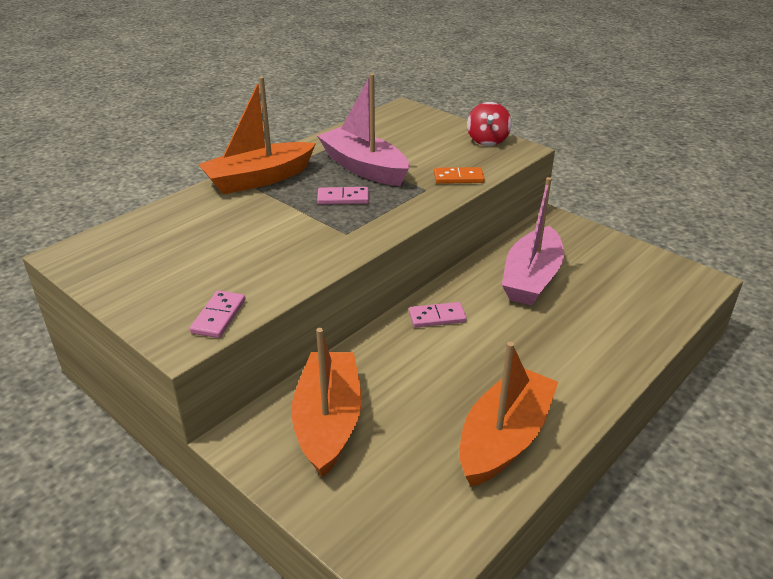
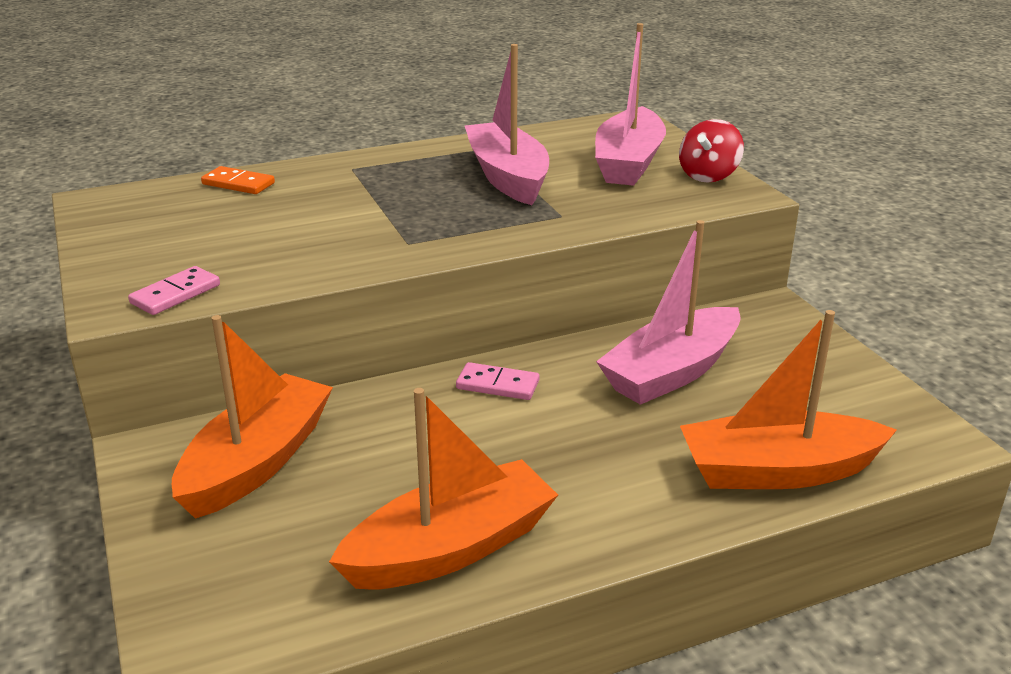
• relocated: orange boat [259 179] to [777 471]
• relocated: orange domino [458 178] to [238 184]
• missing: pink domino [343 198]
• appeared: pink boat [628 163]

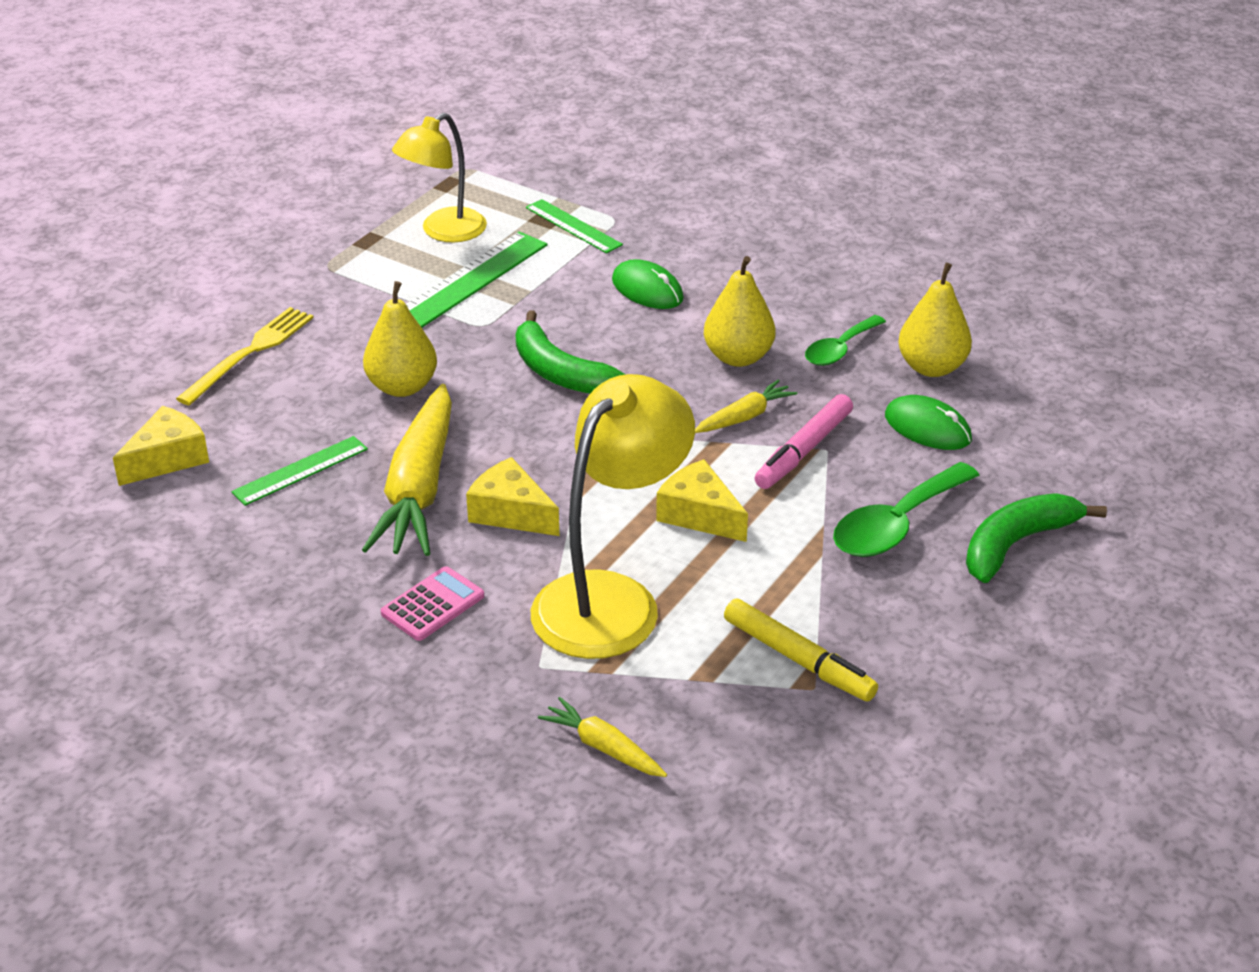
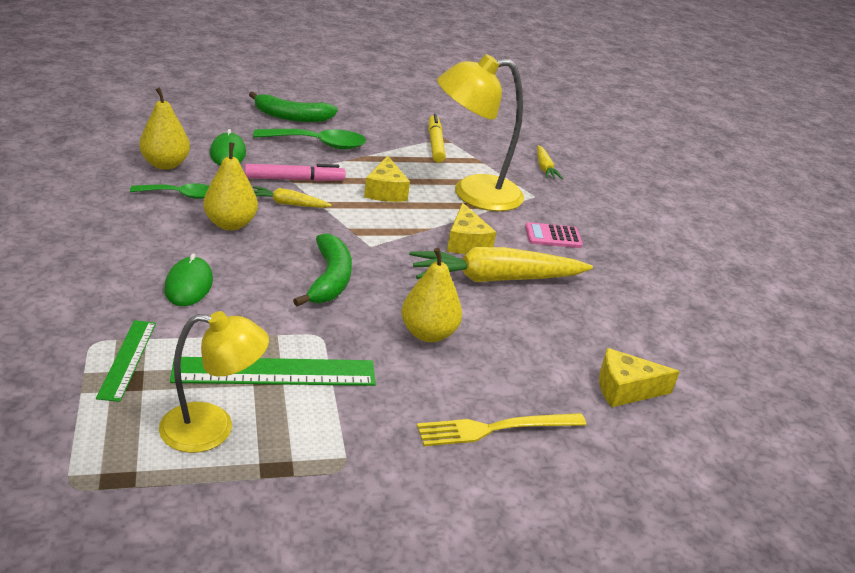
• spun: yellow carrot [419 488] = [495 279] 150 degrees counterclockwise
• missing: green ruler [300 470]

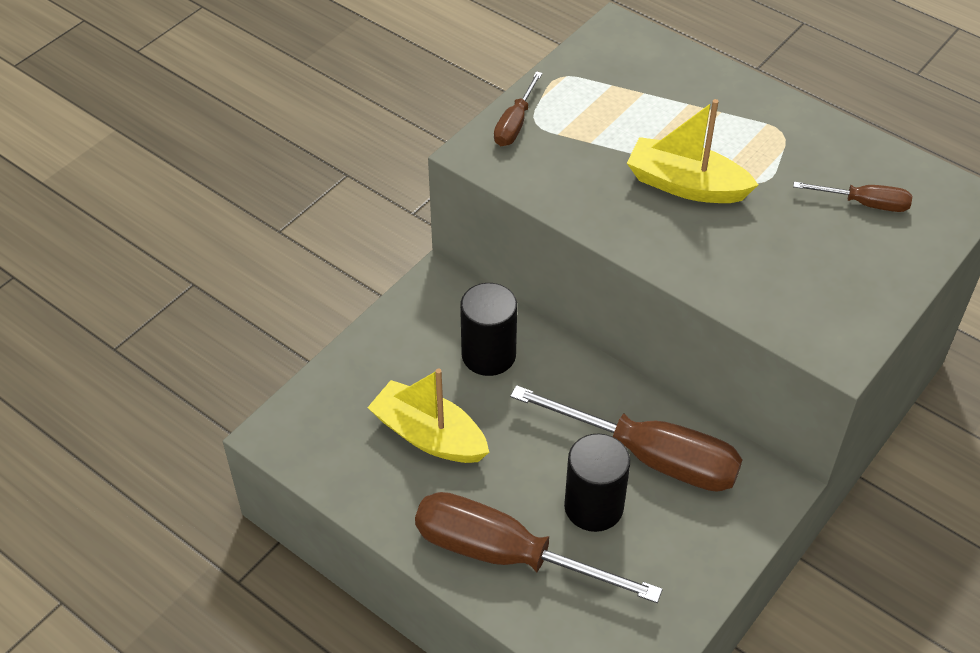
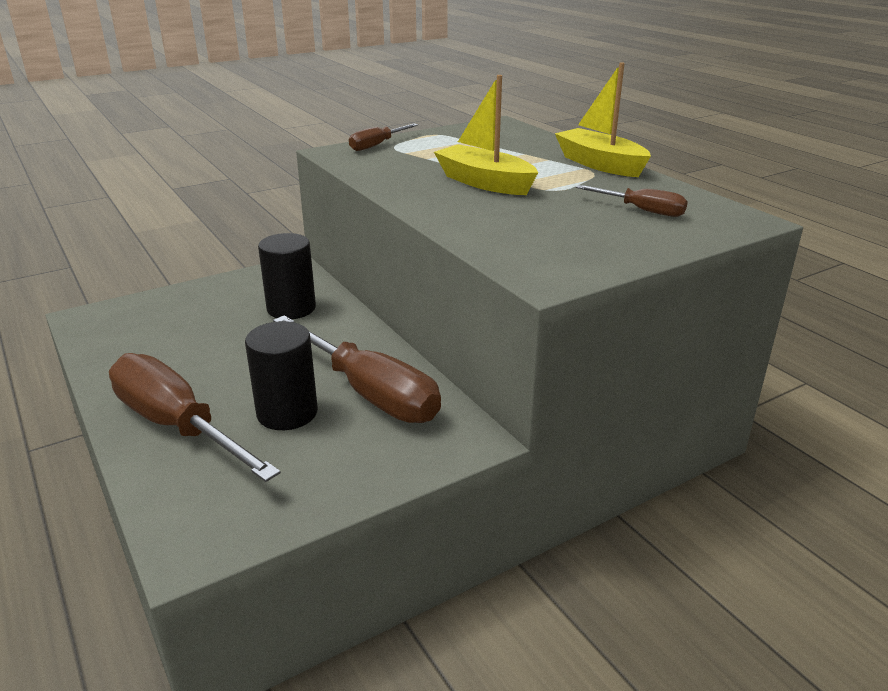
• relocated: yellow boat [429 435] to [600 164]

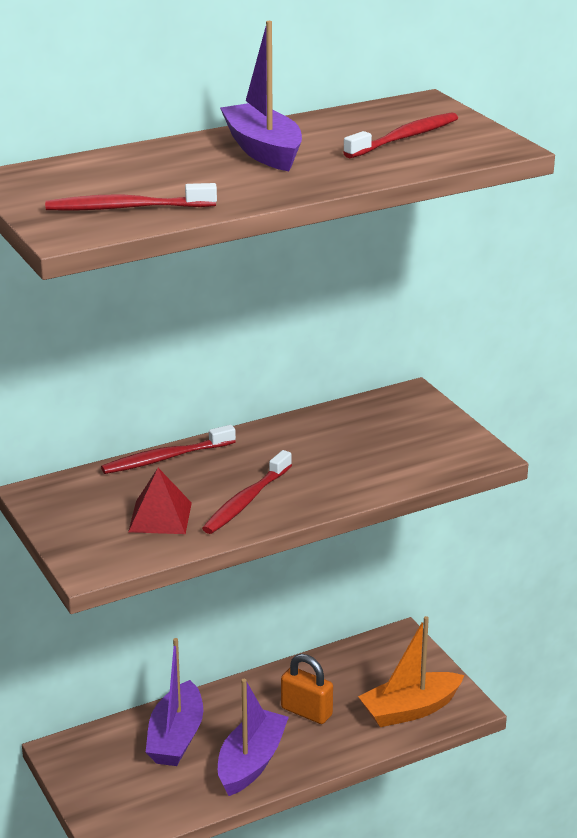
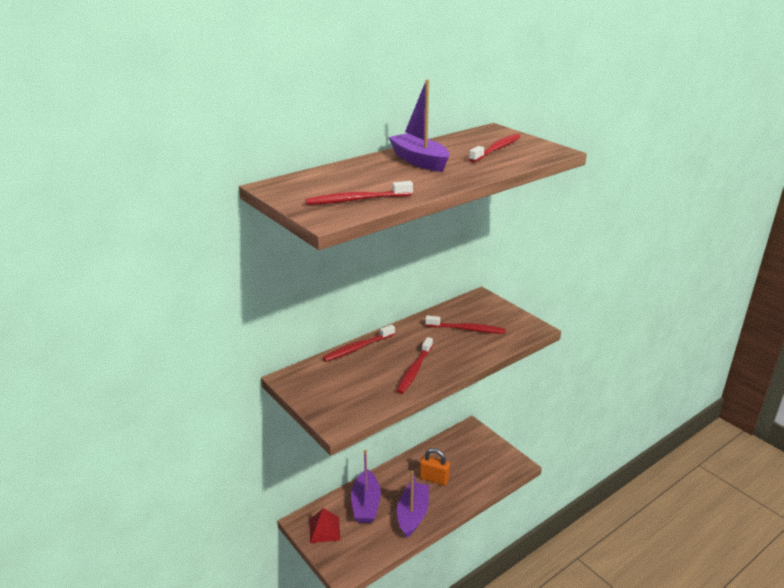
• relocated: red pyramid [160 517] to [324 529]
• missing: orange boat [410 710]
• appeared: red toothbrush [467 329]

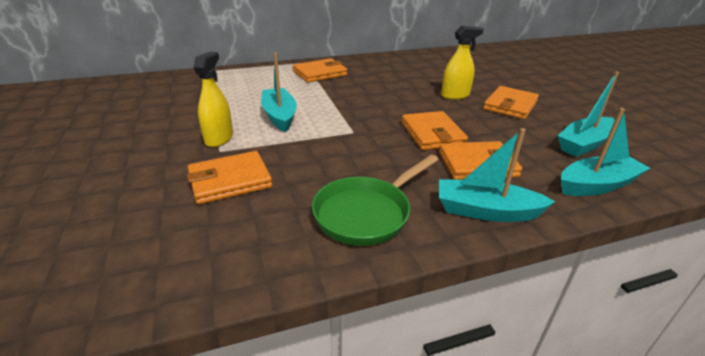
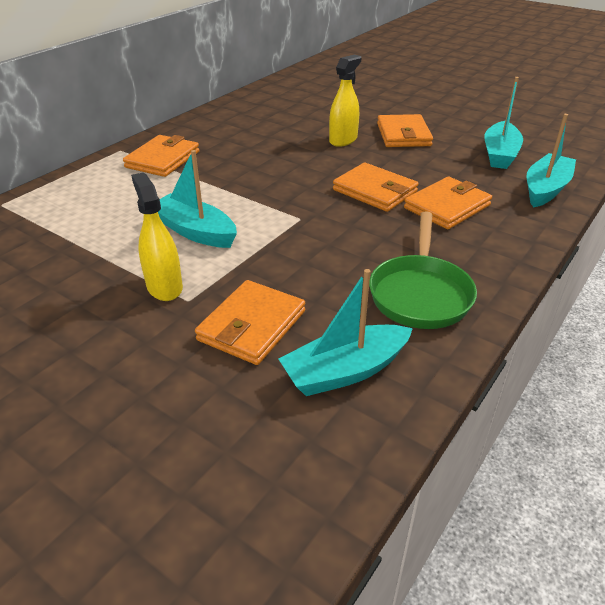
• relocated: turquoise boat [486 211] to [345 371]

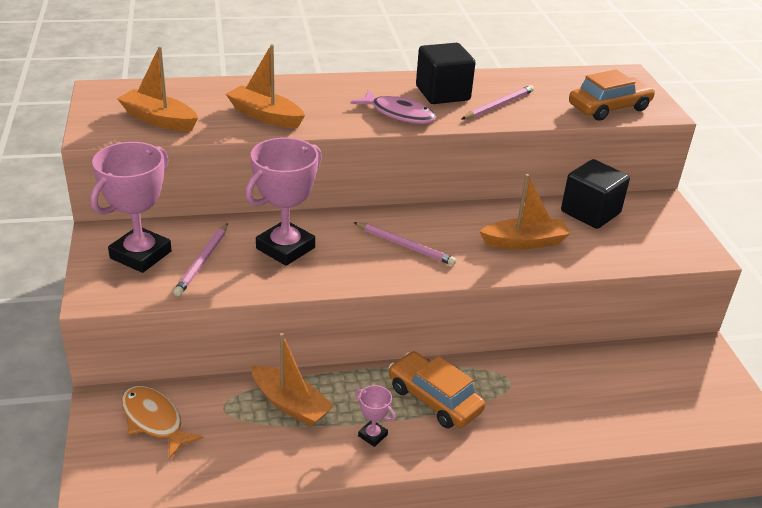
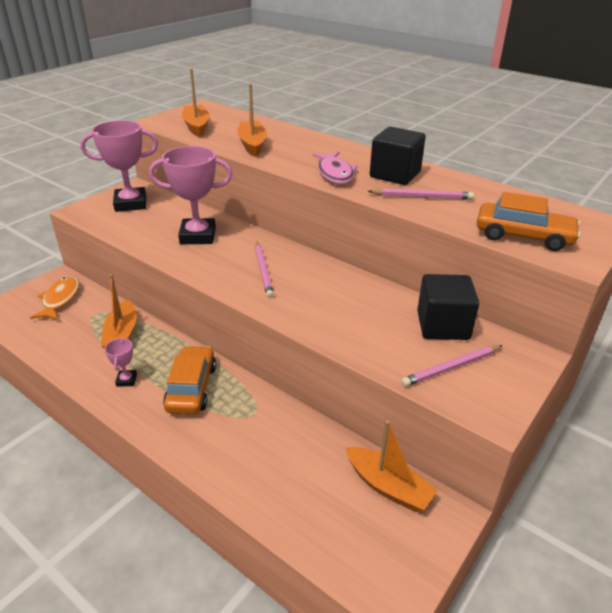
• relocated: orange boat [524 242] to [388 486]
• relocated: pink pencil [203 261] to [451 368]

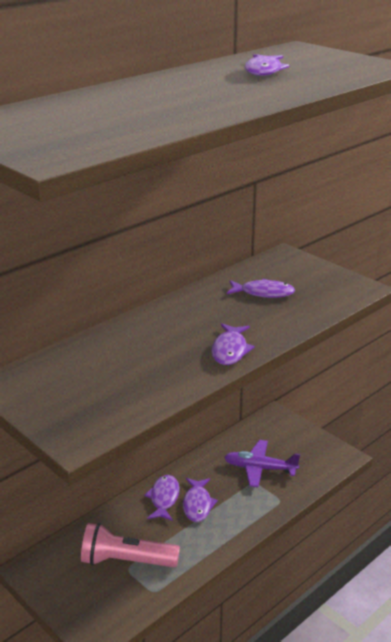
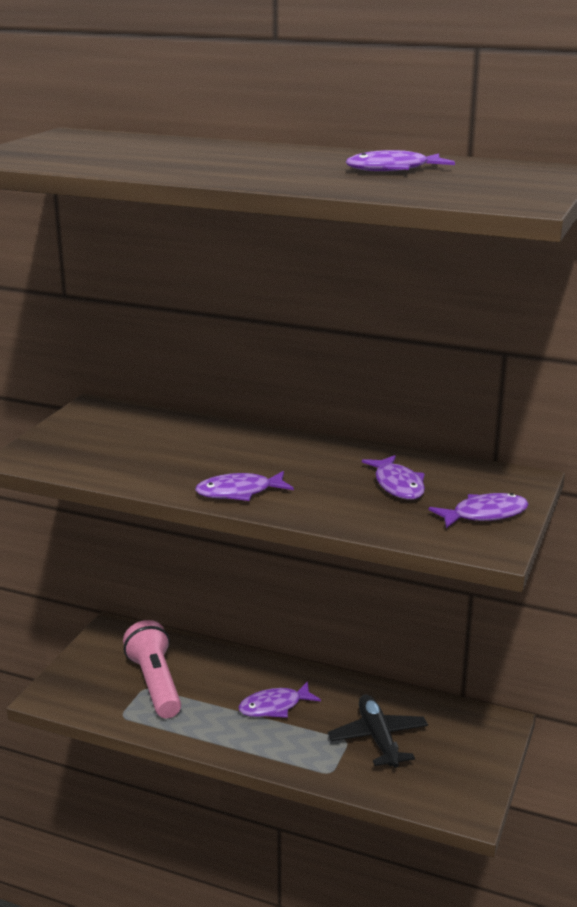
• colour: purple plane [259 468] to black plane [378 738]
• relocated: purple fish [164 498] to [484 514]

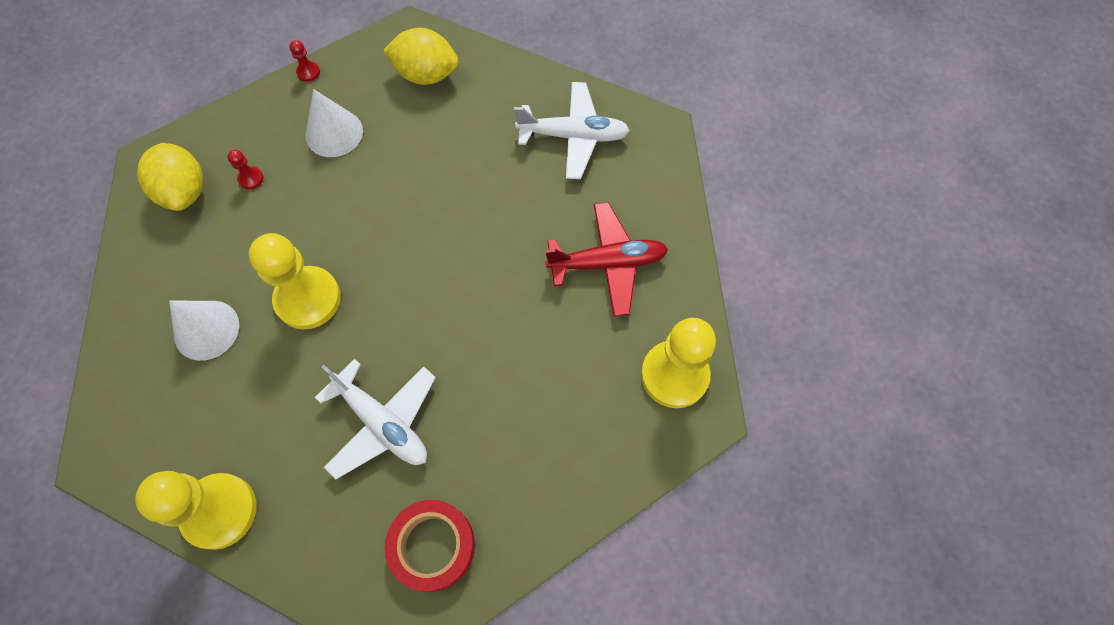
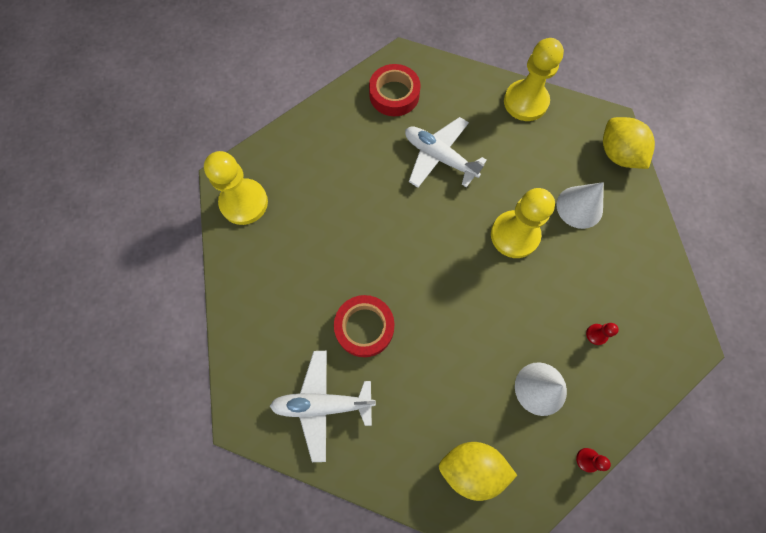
• relocated: yellow lemon [184 191] to [617 154]
• missing: red plane [607 263]
• appeared: red tape [364 327]

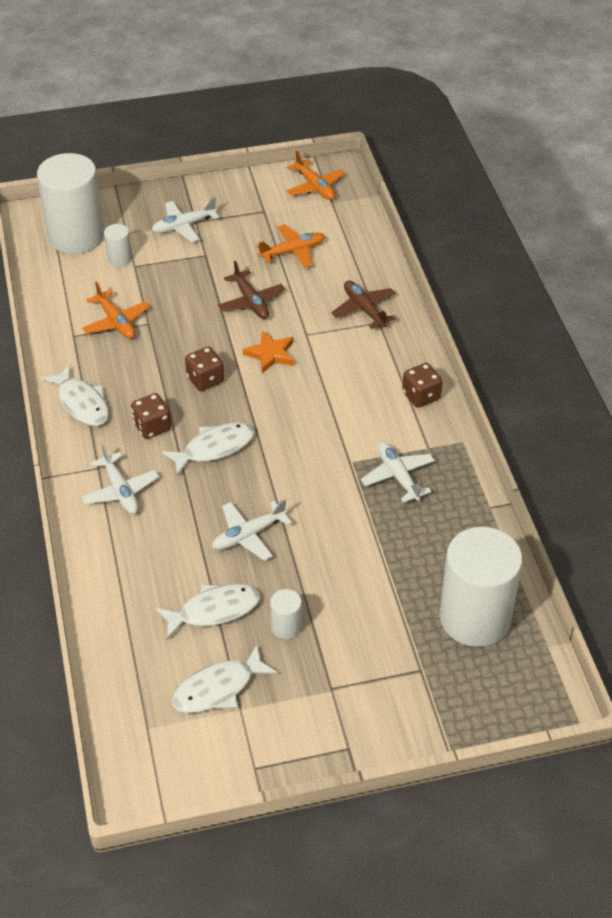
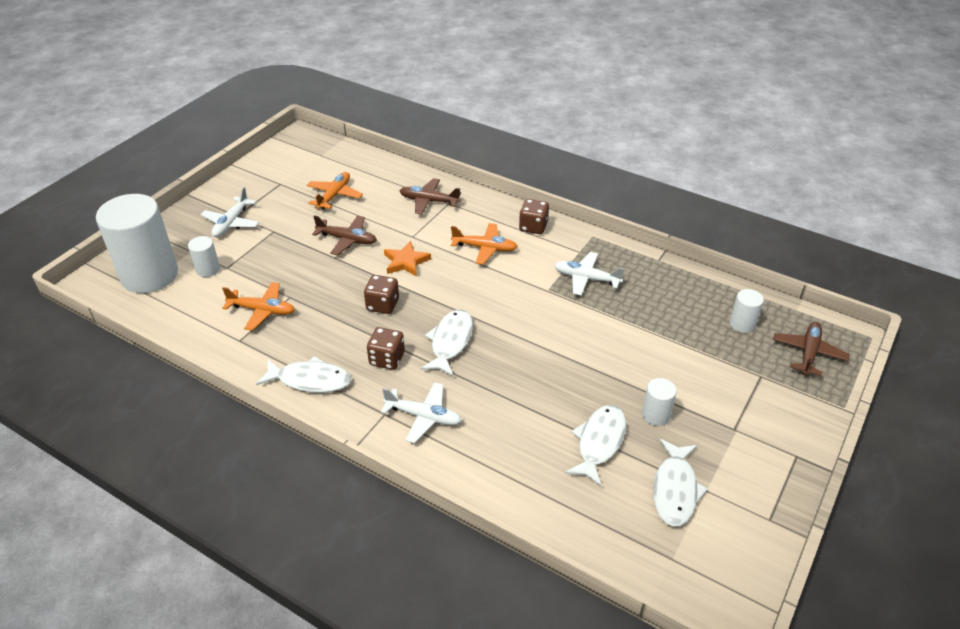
• relocated: orange plane [315 186] to [485 248]
• missing: white plane [248 535]
• size: white cylinder [475 618] = [742 324] x0.43
• appeared: brown plane [808 353]

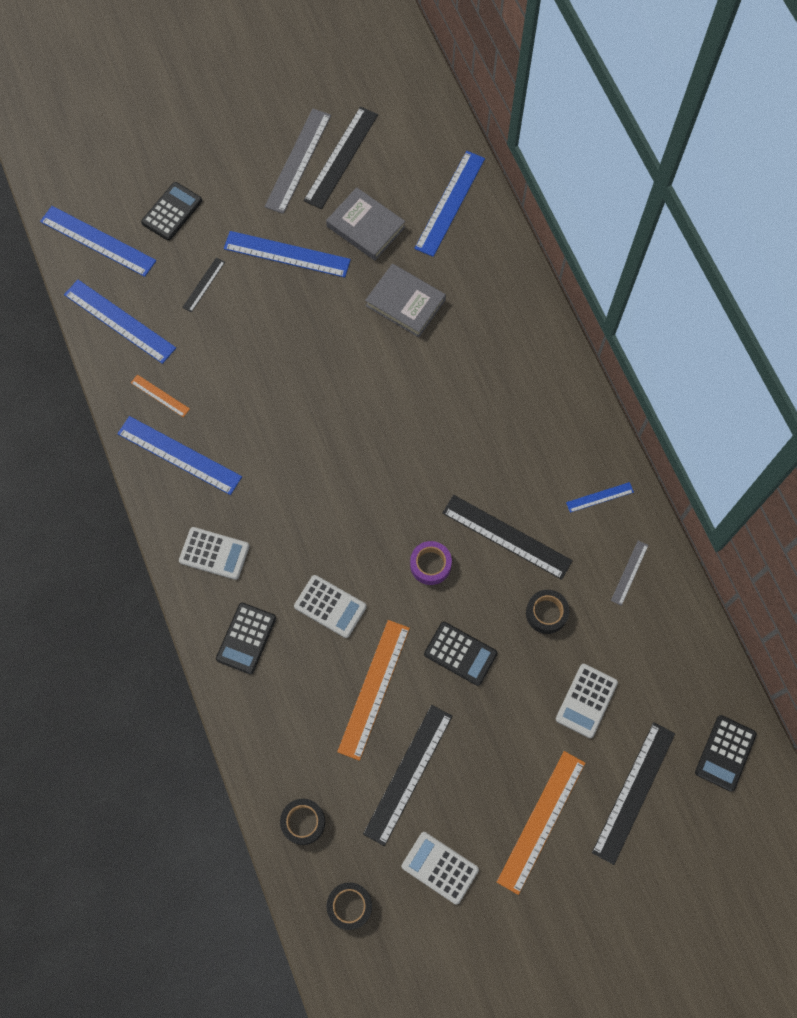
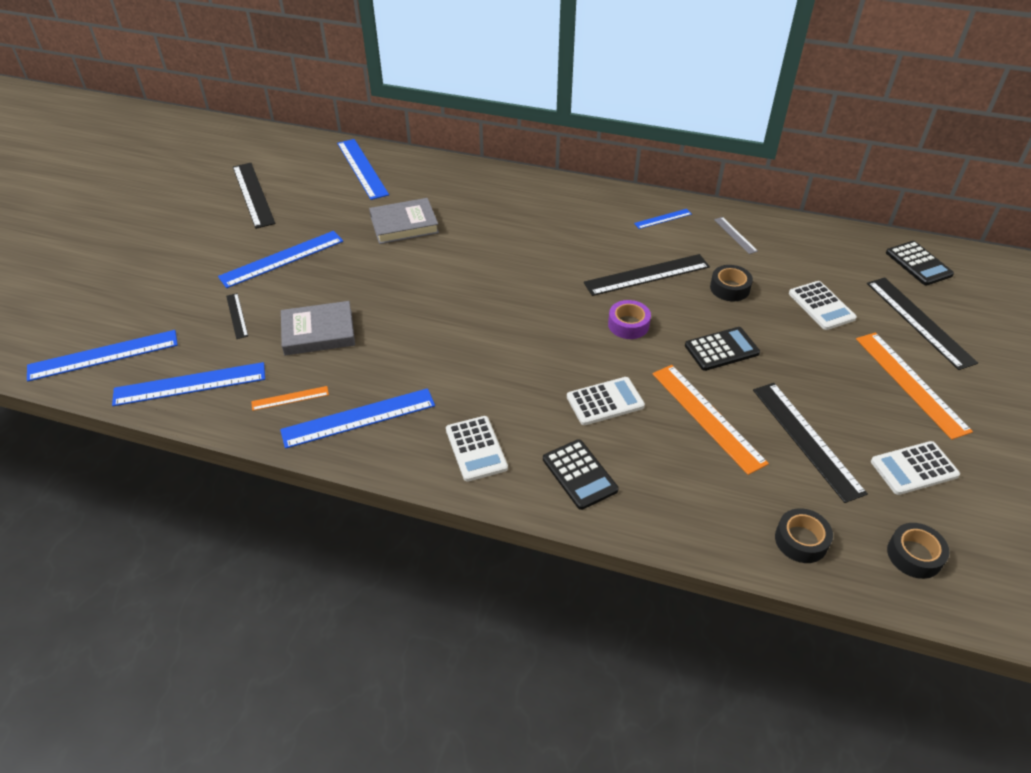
• missing: grey ruler [298 160]
• missing: black calculator [172 212]
• relocated: grey book [365 227] to [318 332]
• spun: blue ruler [599 497] = [663 219] 45 degrees clockwise
• spun: white calculator [214 553] = [476 449] 105 degrees clockwise

